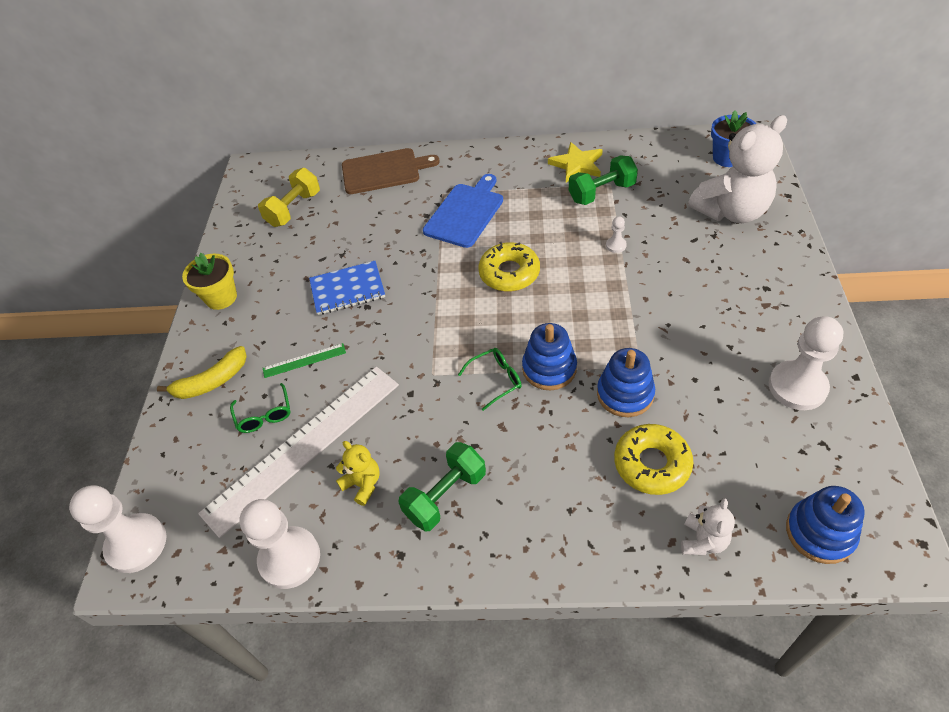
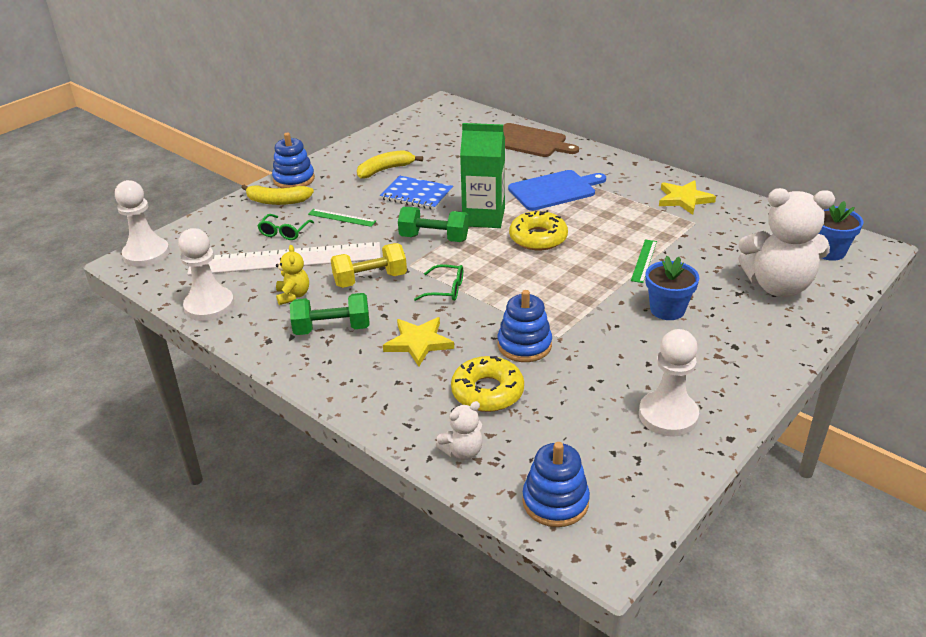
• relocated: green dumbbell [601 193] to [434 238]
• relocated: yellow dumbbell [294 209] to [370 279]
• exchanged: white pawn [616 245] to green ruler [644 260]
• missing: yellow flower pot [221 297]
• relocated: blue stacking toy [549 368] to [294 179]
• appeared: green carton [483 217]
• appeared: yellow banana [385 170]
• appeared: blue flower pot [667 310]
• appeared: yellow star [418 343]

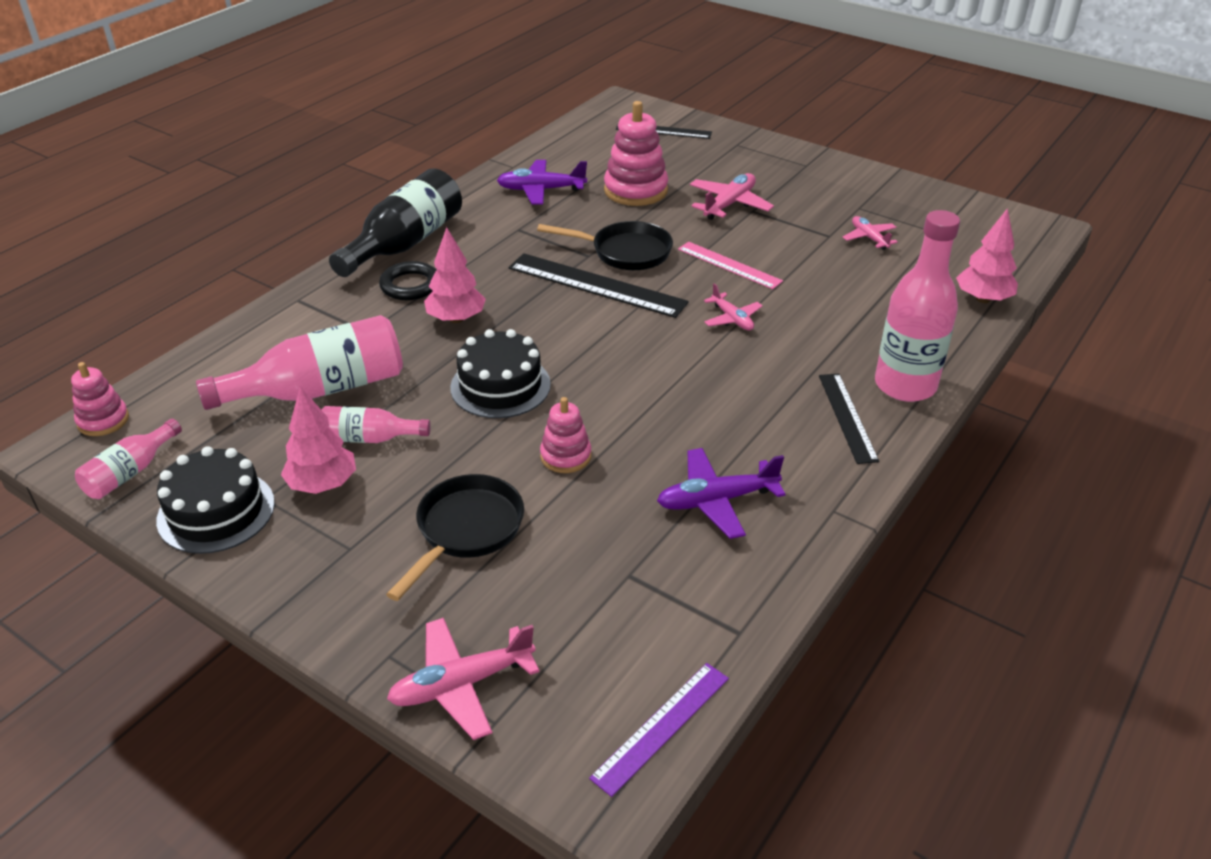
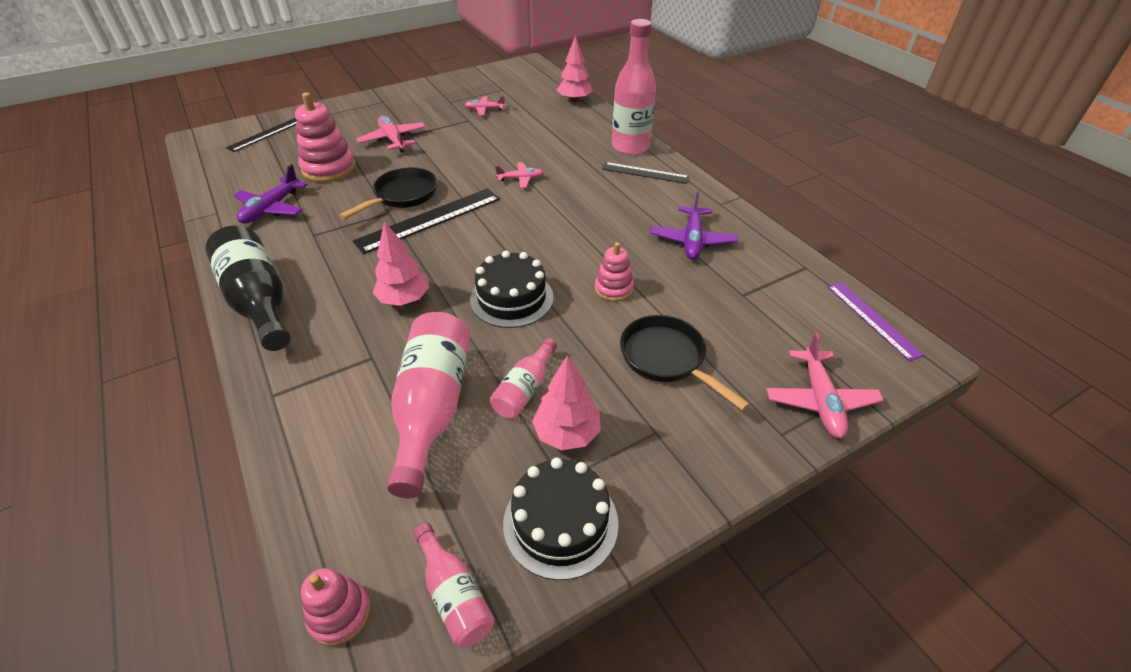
• missing: pink ruler [729 265]
• missing: black ring [410 285]

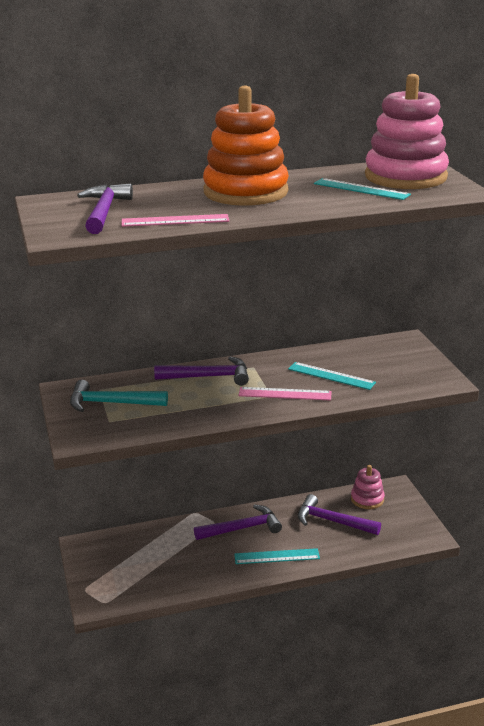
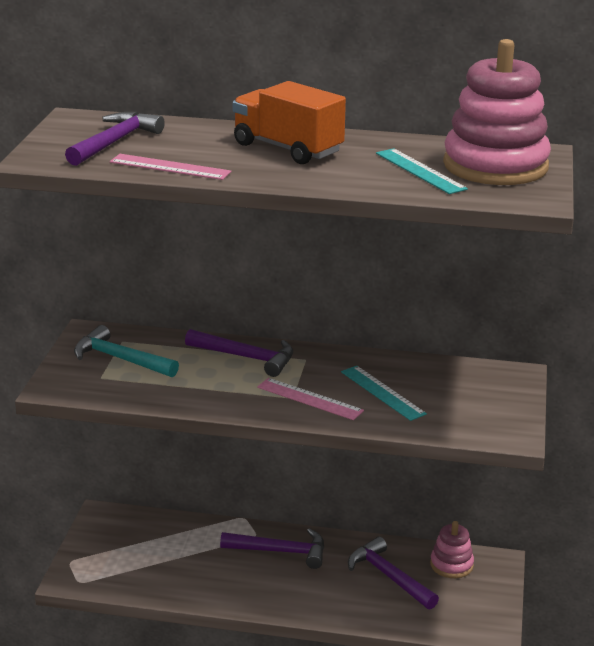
• exchanged: orange stacking toy [245 192] to orange truck [287 149]
• missing: turquoise ruler [277 556]

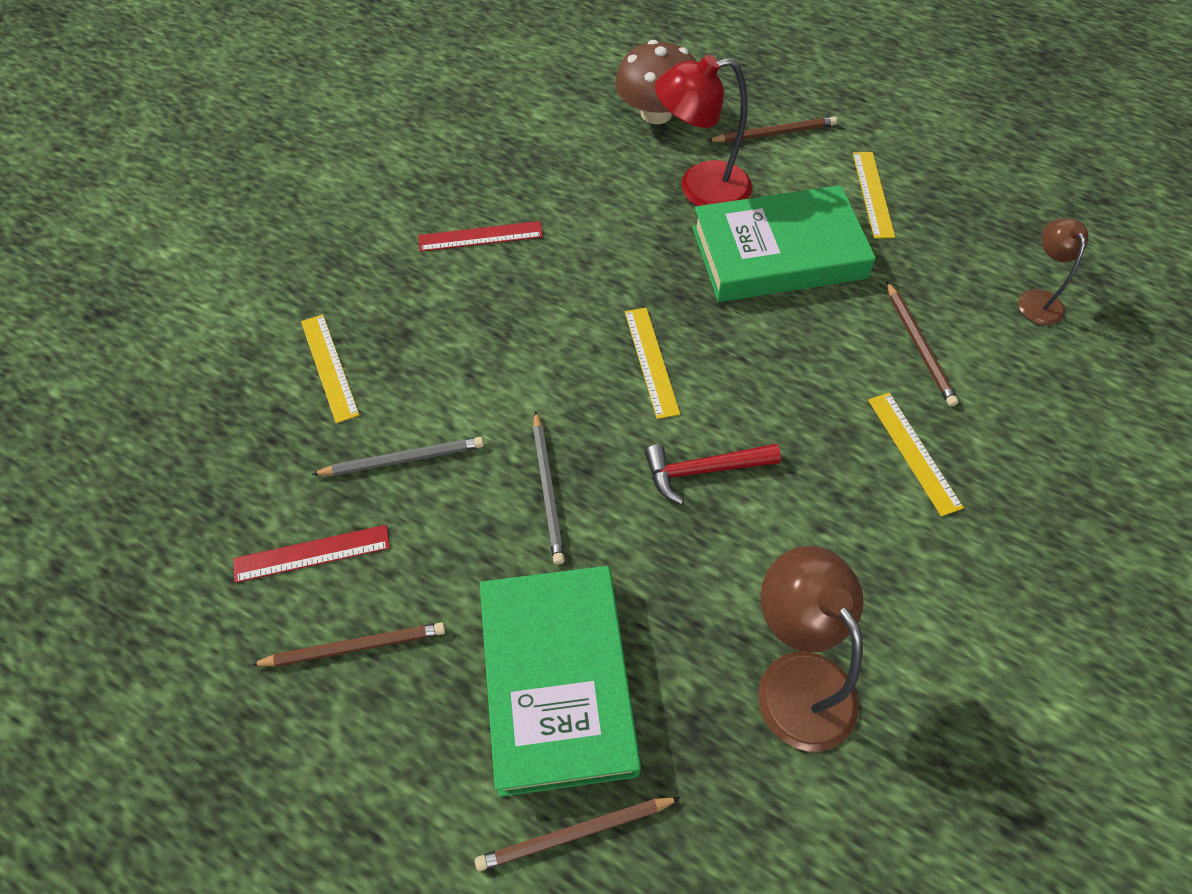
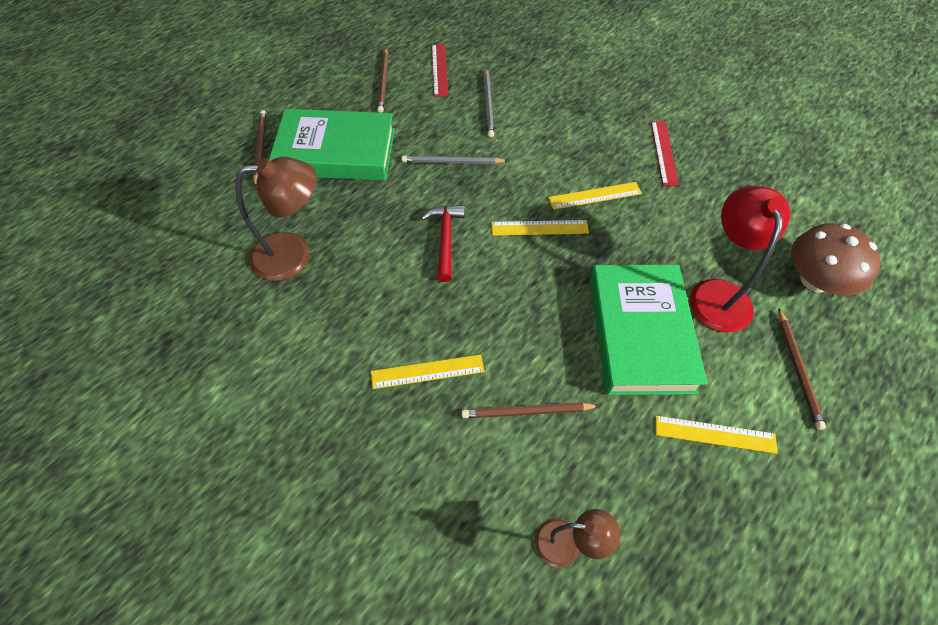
• relocated: yellow ruler [329 367] to [595 196]

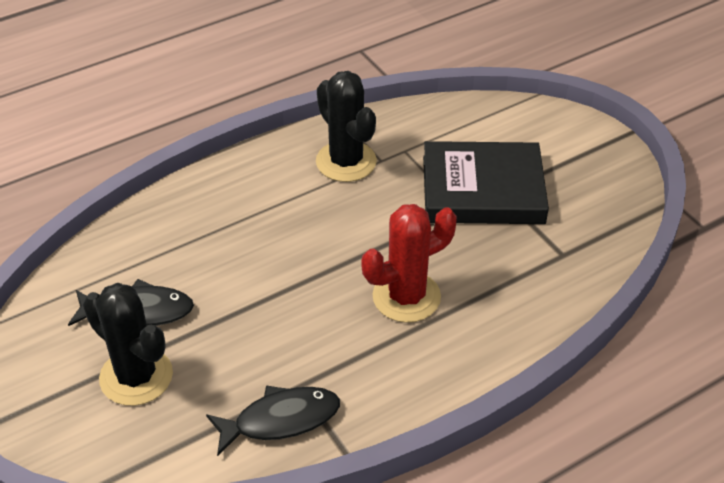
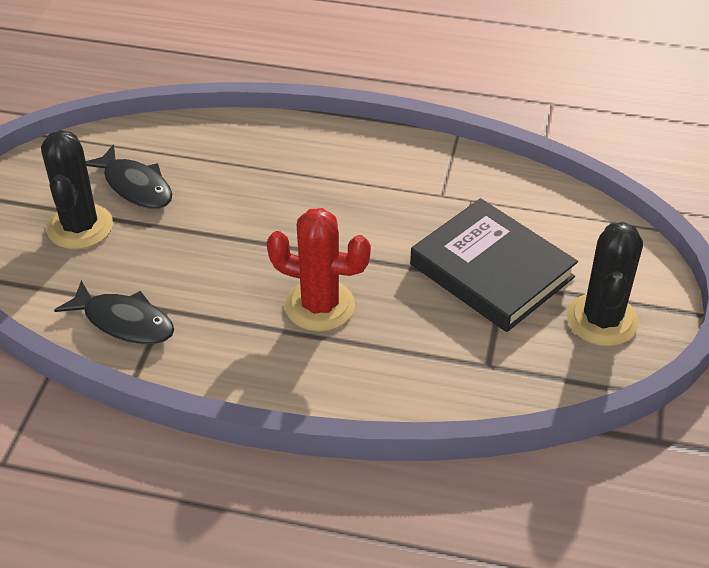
• relocated: black cactus [346 162] to [602 320]

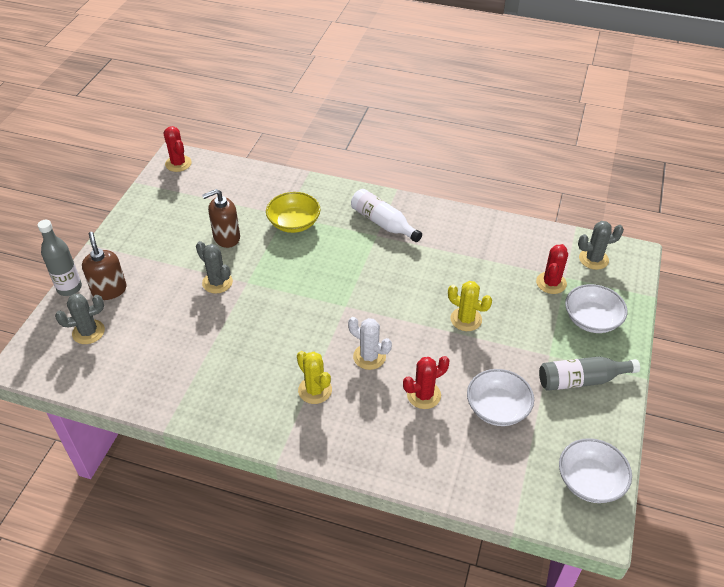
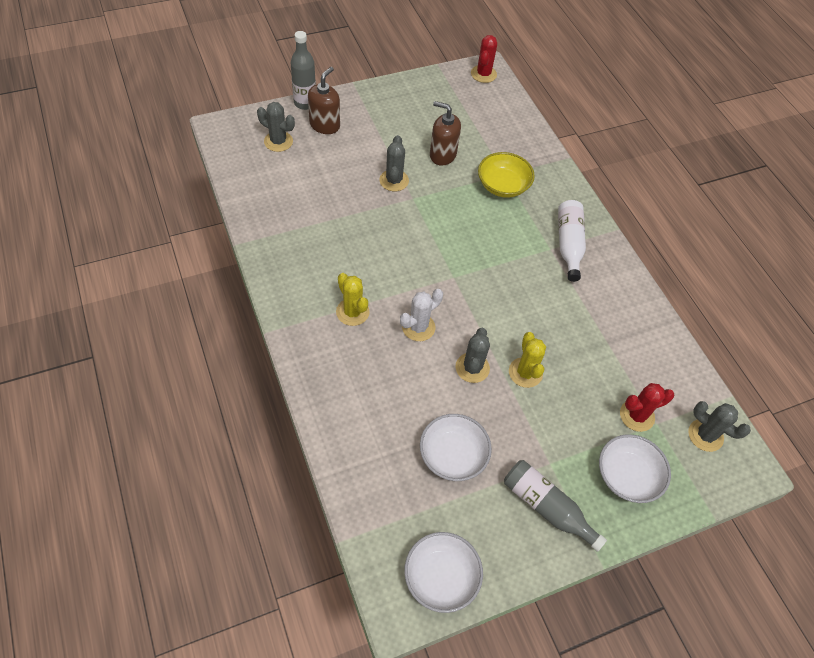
• spun: white cactus [369 357] = [418 327] 60 degrees clockwise
• spun: yellow cactus [315 390] = [352 312] 45 degrees counterclockwise
• missing: red cactus [423 395]
• appeared: grey cactus [472 368]

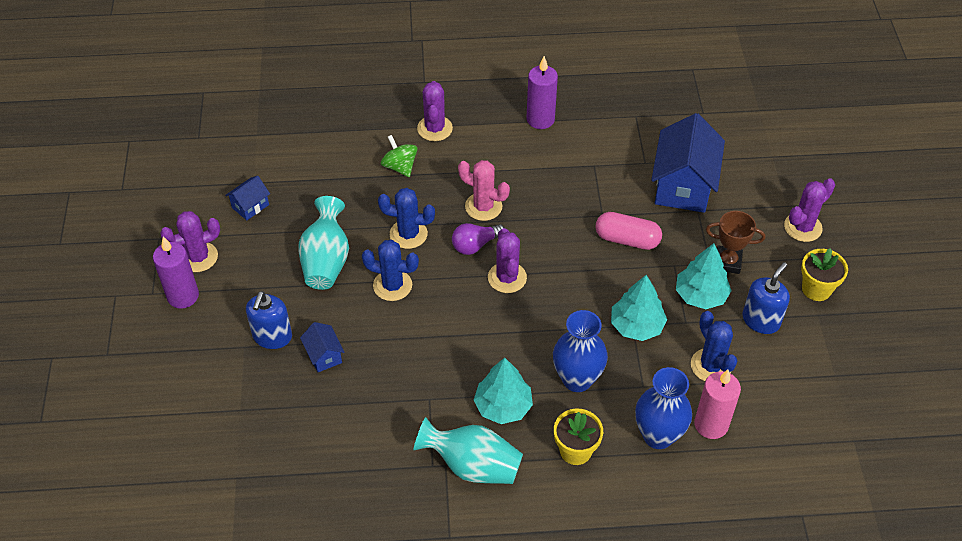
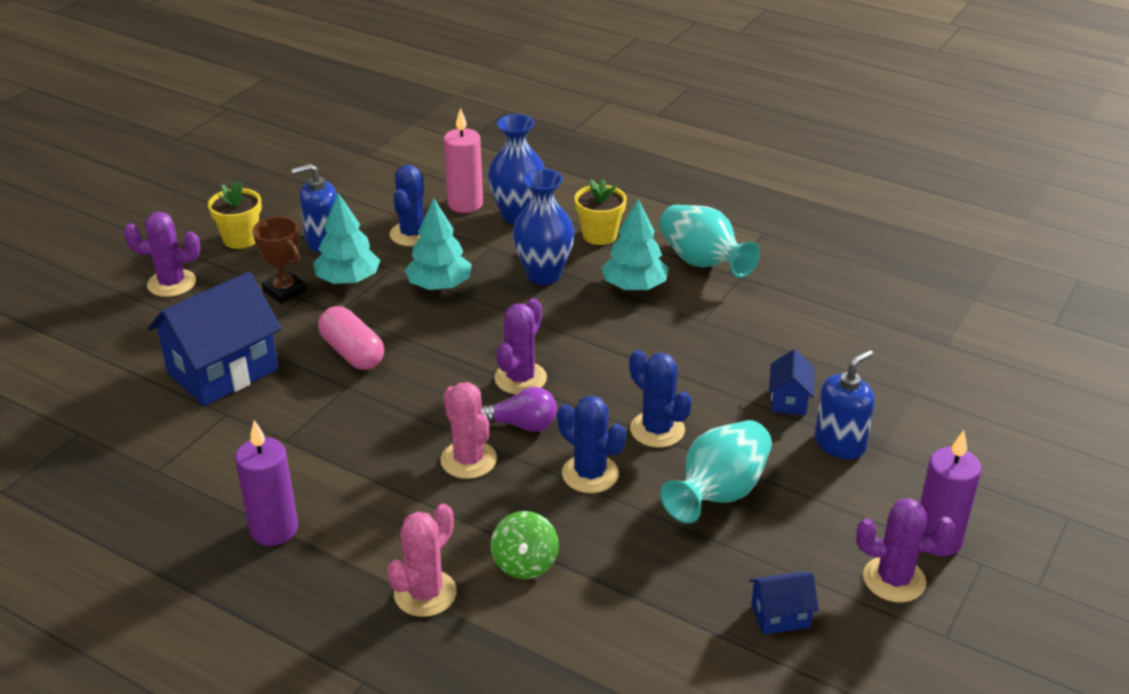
• colour: purple cactus [434 128] to pink cactus [425 593]

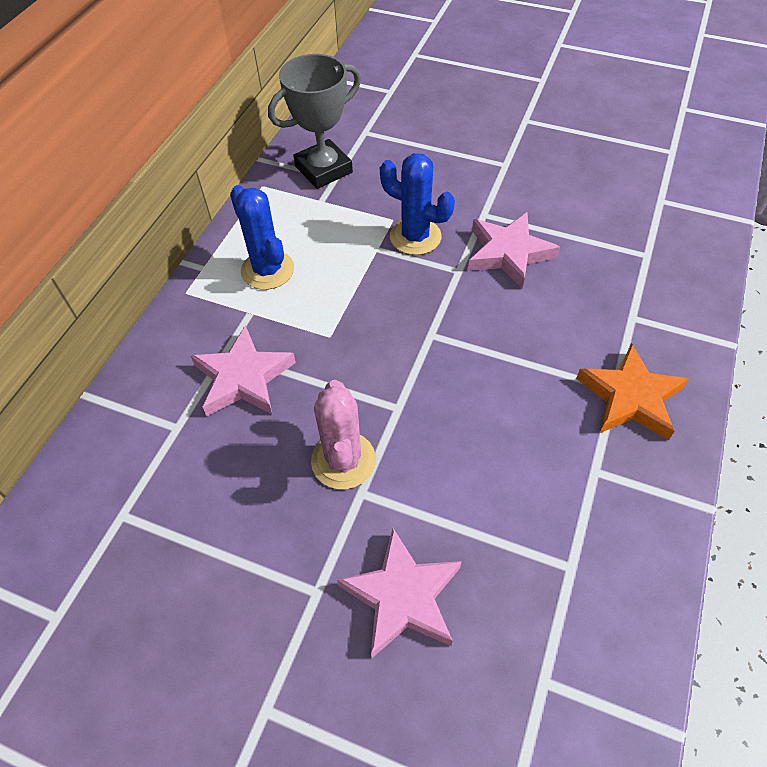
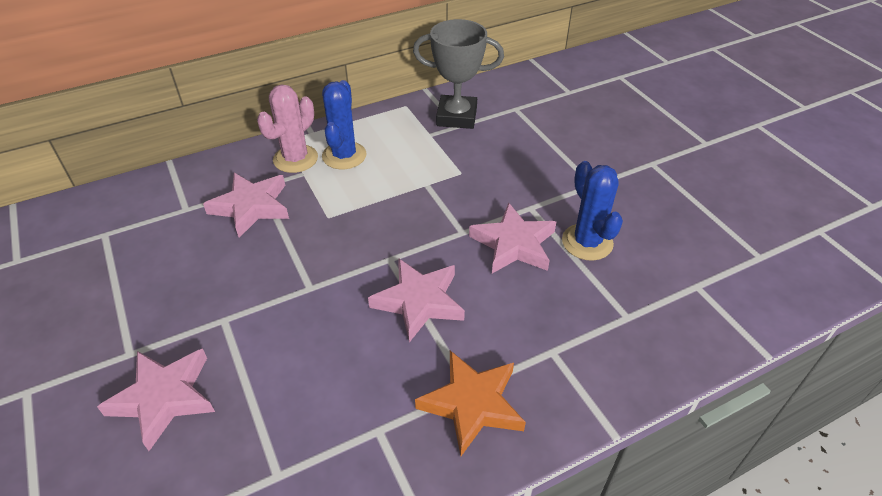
• relocated: blue cactus [415 237] to [587 242]
• relocated: pink cactus [343 460] to [295 159]
• appeared: pink star [419 301]

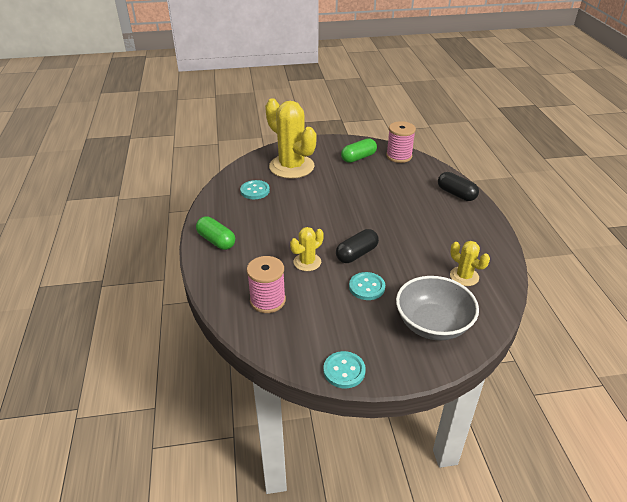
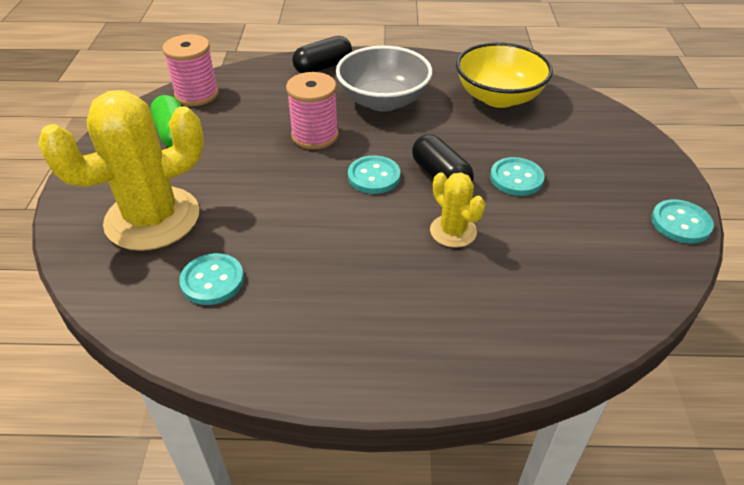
• missing: green capsule [216 241]
• exchanged: yellow cactus [464 276] to yellow bowl [498 97]
• relocated: pink spool [267 300] to [315 136]
• relocated: grey bowl [433 324] to [383 101]
• appeared: turquoise button [374 176]

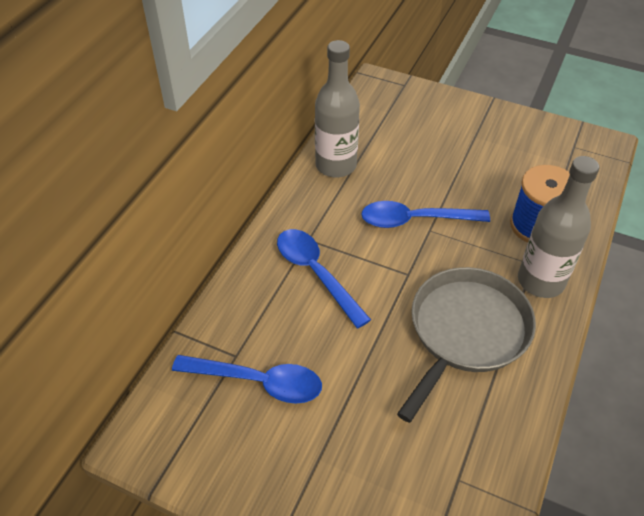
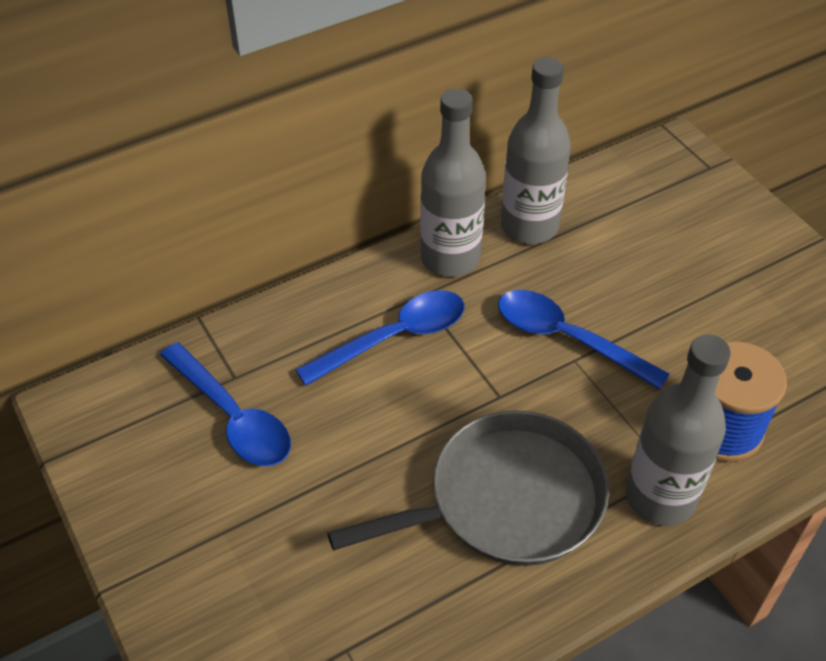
• spun: blue spoon [316 273] = [394 337] 60 degrees clockwise
• appeared: grey bottle [450 258]

